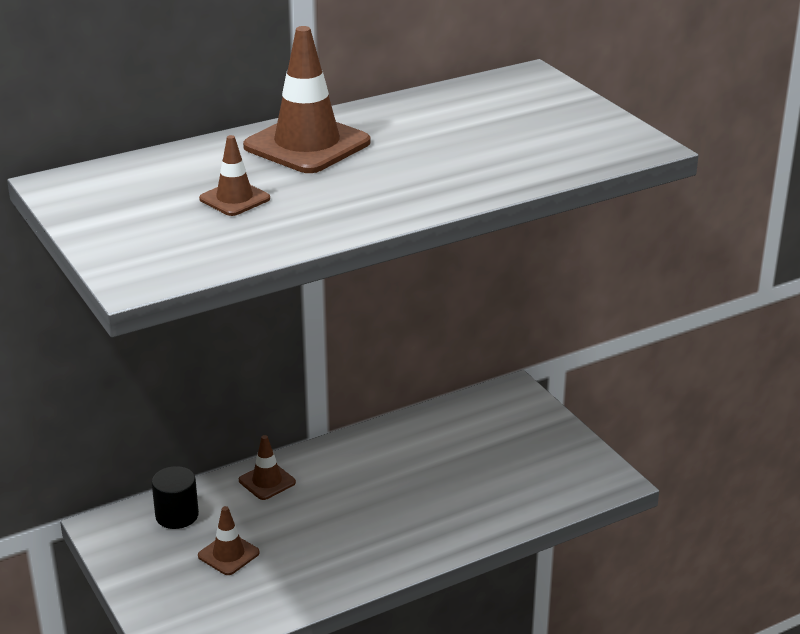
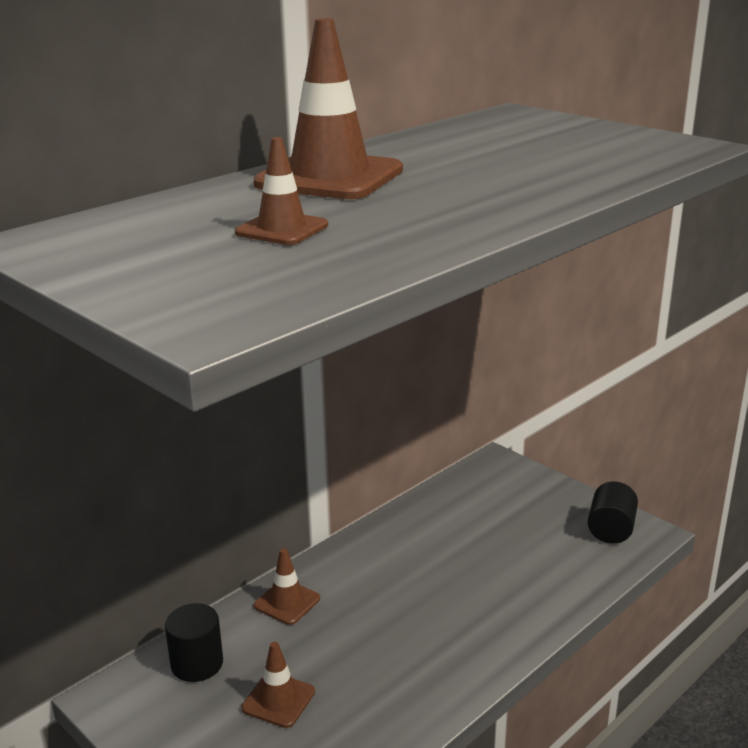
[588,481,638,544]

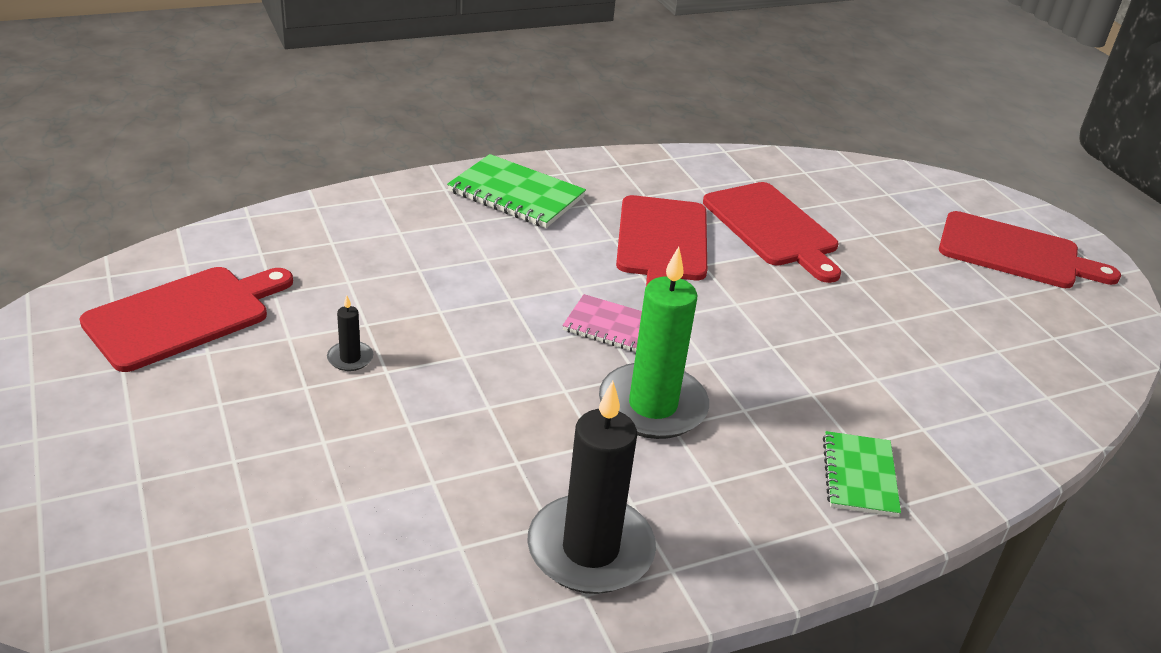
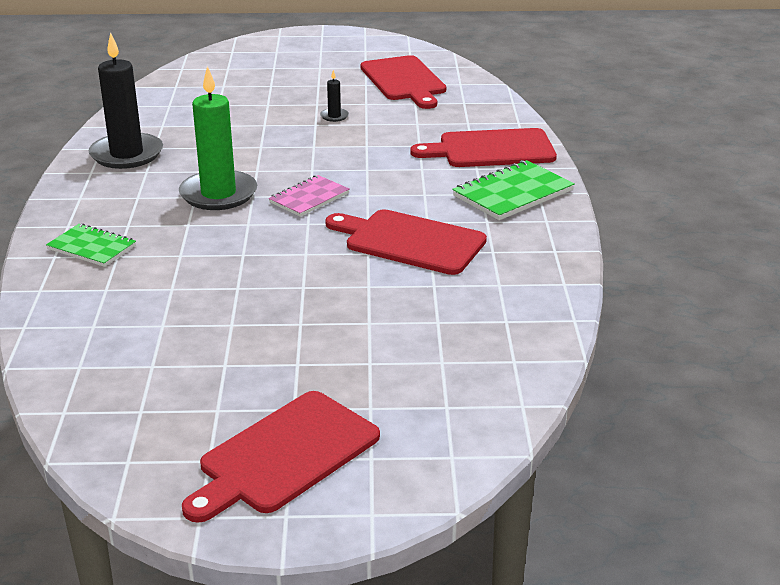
[410,128,557,167]

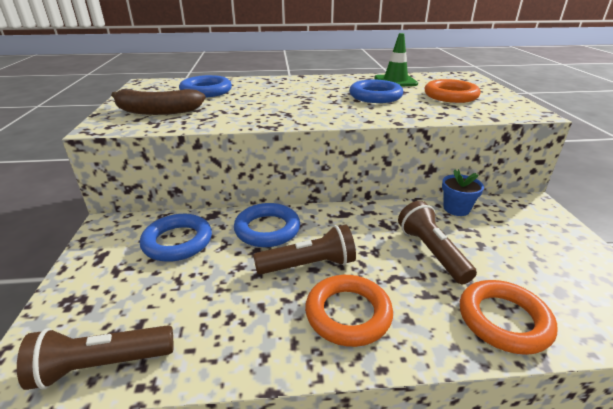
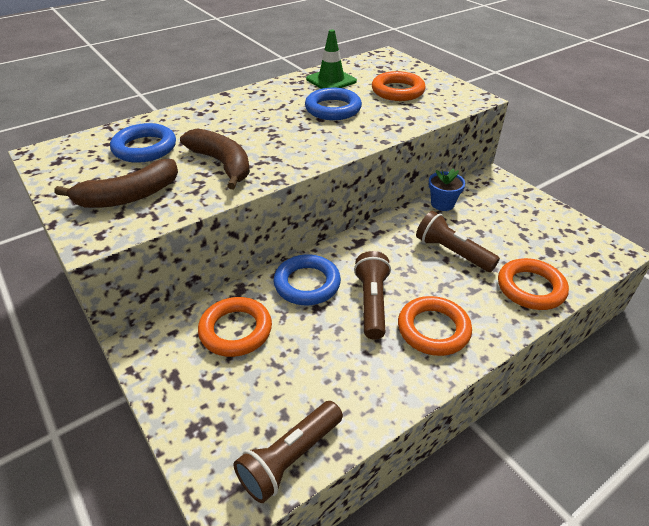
[180,128,250,189]
[198,297,272,357]
[354,251,391,340]

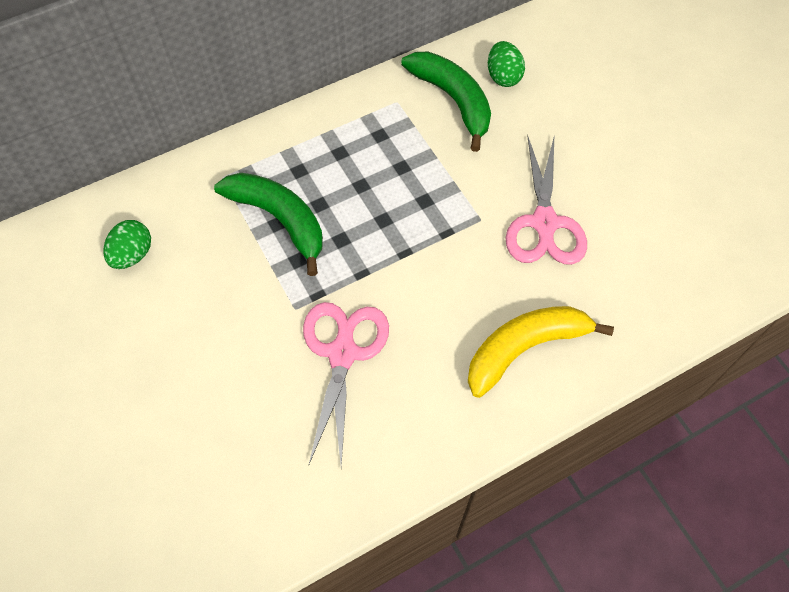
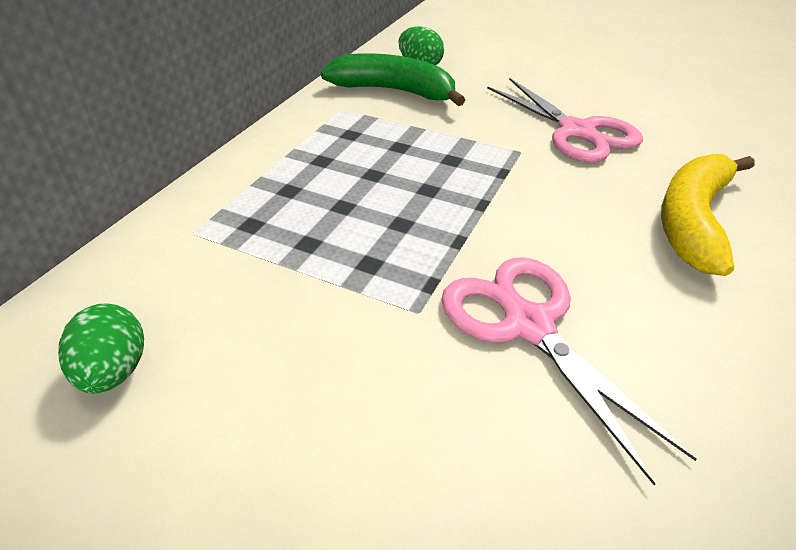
[214,173,323,276] (first image)

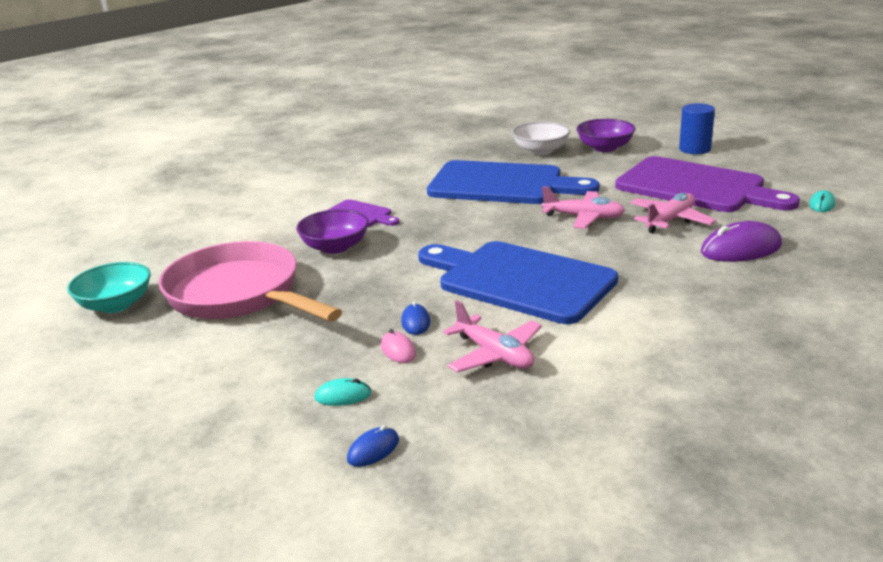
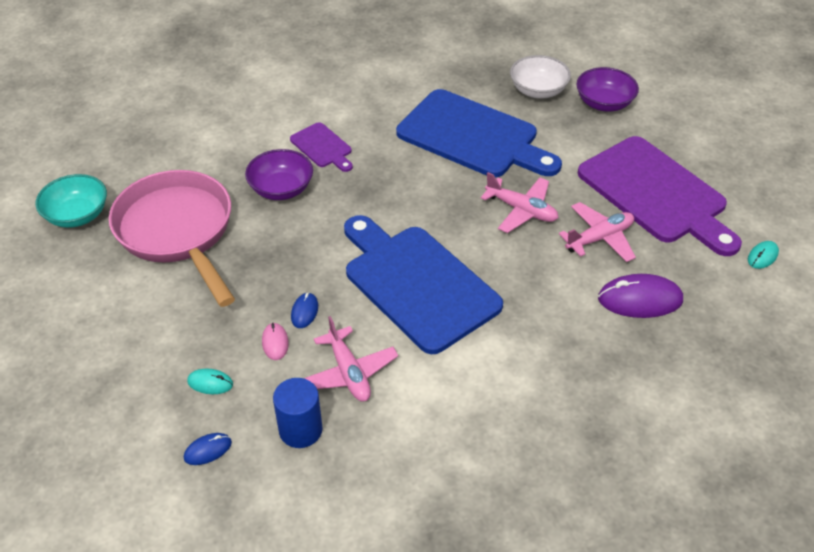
[273,378,323,448]

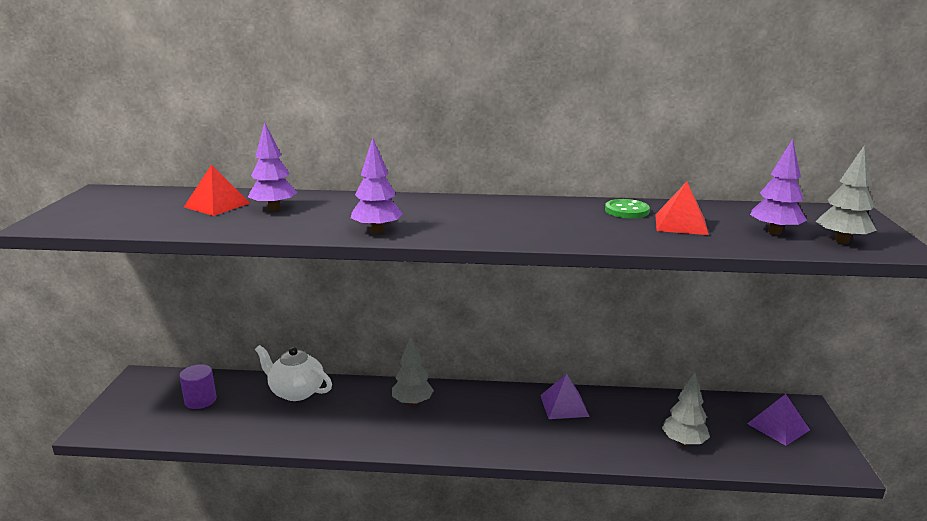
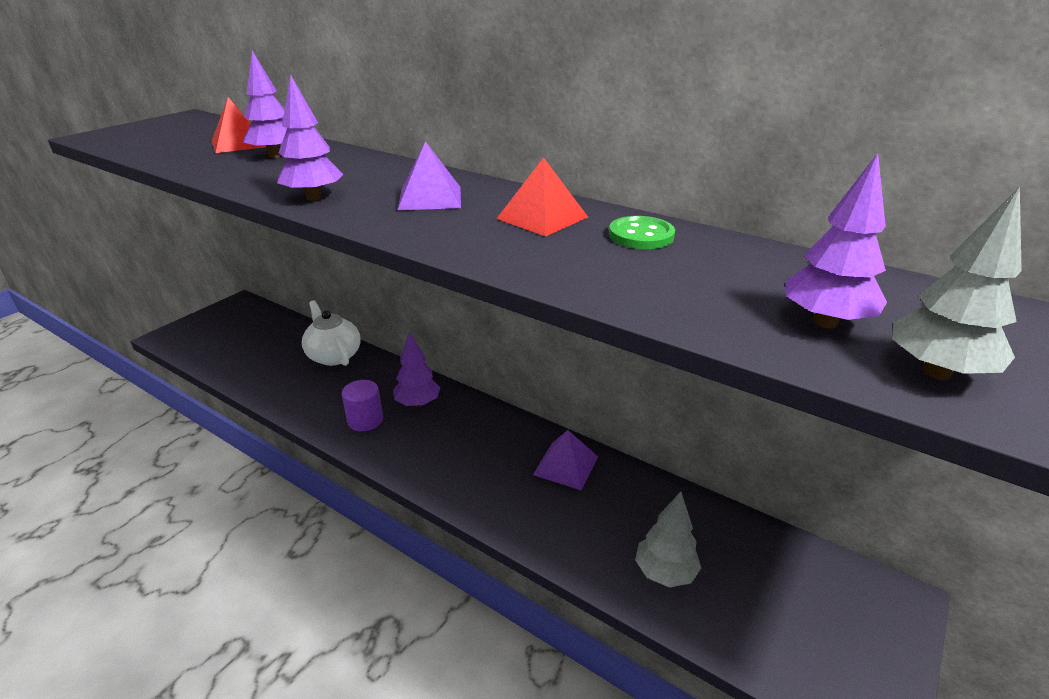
[342,380,383,431]
[393,331,440,407]
[398,141,461,210]
[496,157,588,236]

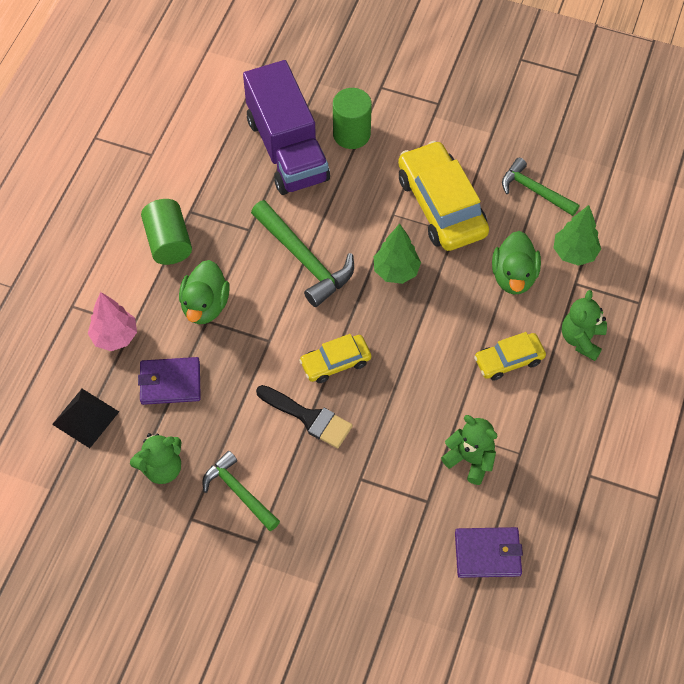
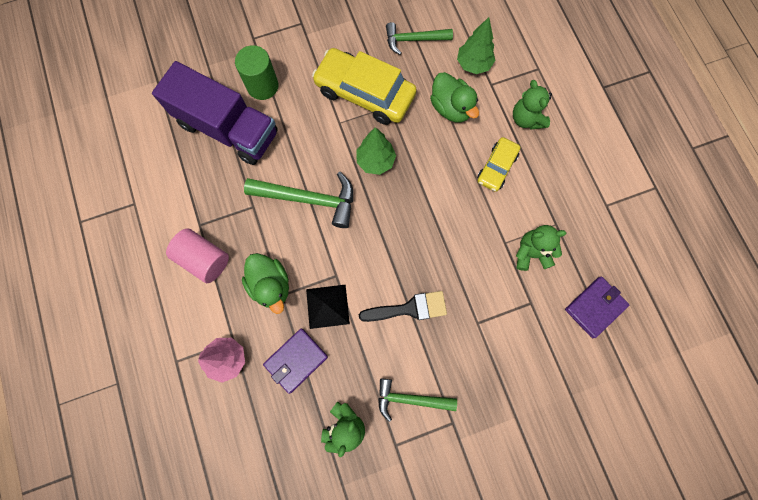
[166,228,229,283]
[306,284,350,329]
[299,334,371,383] (first image)

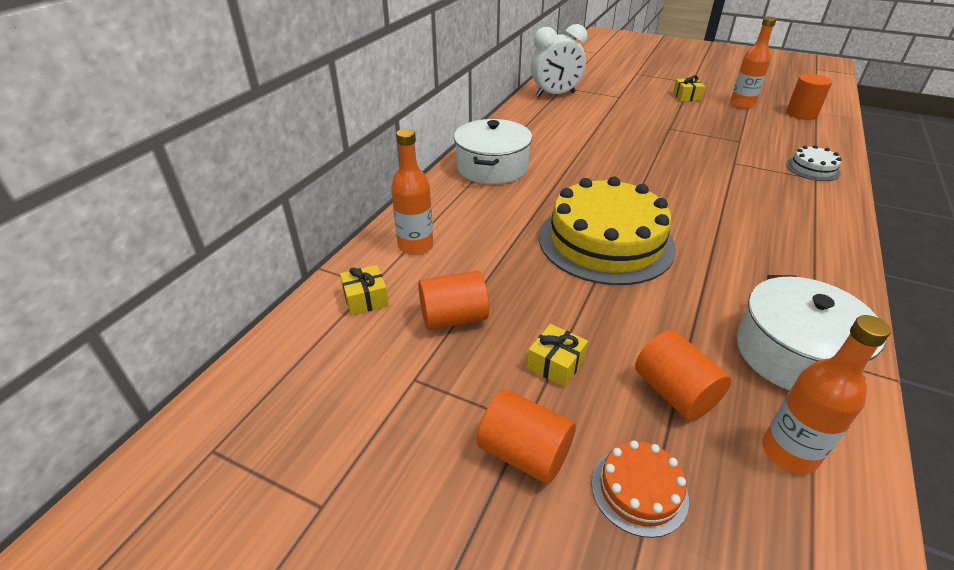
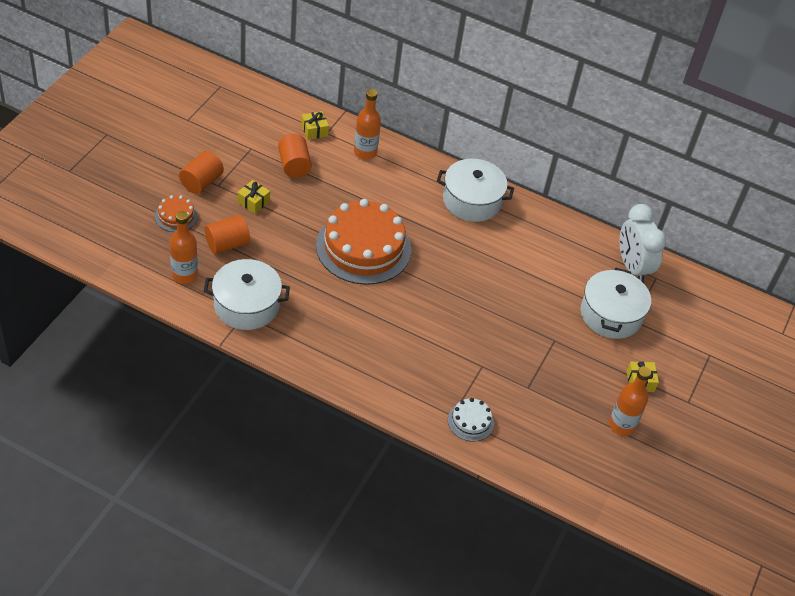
[316,199,411,285]
[581,268,651,339]
[786,74,832,120] (first image)

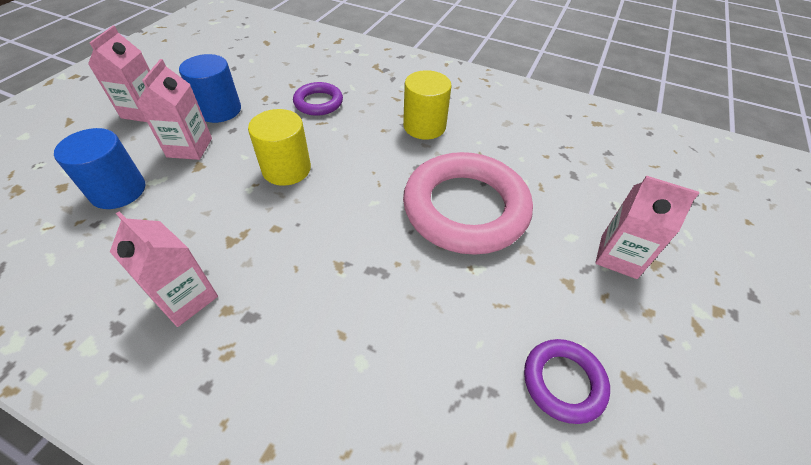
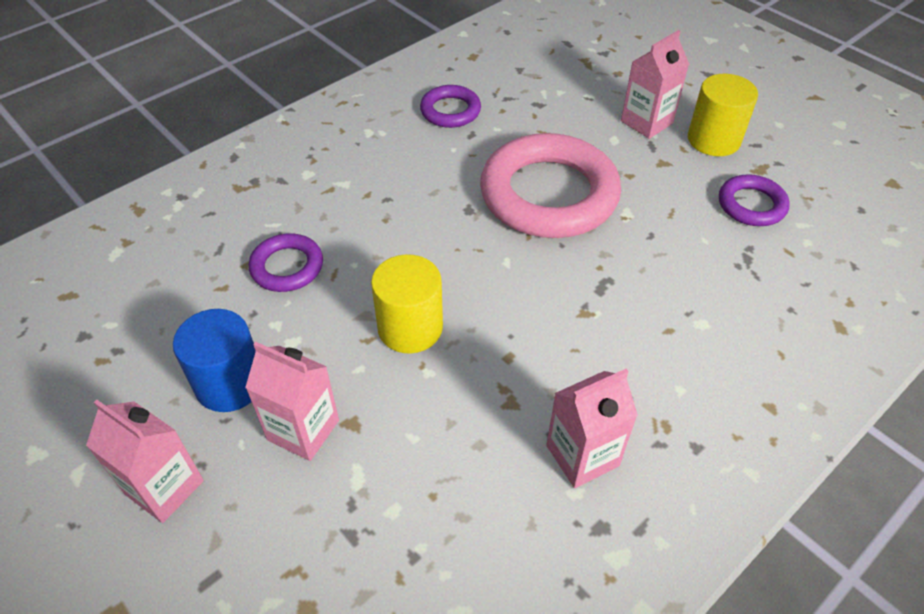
[420,85,481,128]
[688,74,758,156]
[54,128,145,209] (first image)

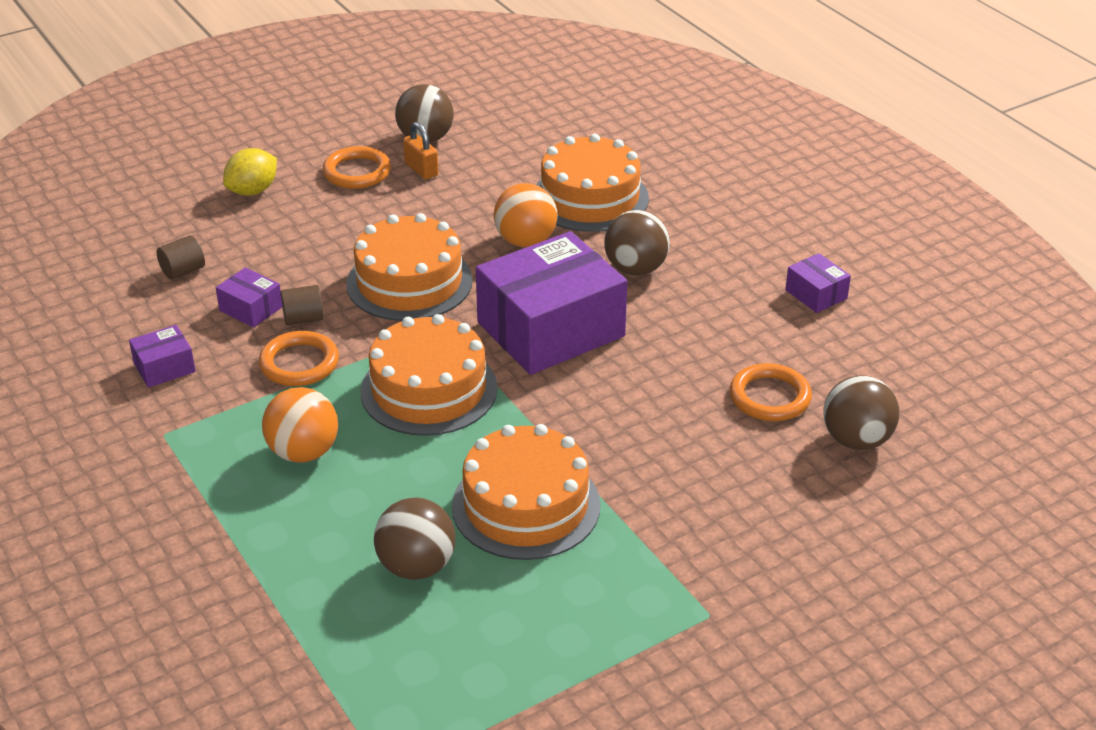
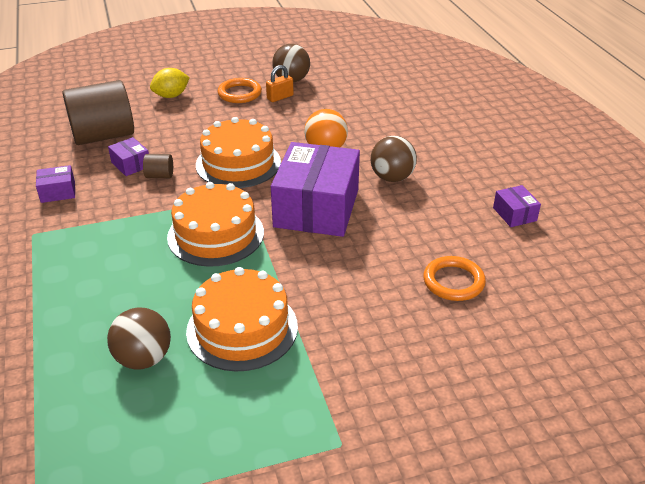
[62,80,134,145]
[266,65,294,102]
[271,142,360,237]
[259,331,339,386] (first image)
[262,387,338,463] (first image)
[536,134,649,232] (first image)
[823,375,899,450] (first image)

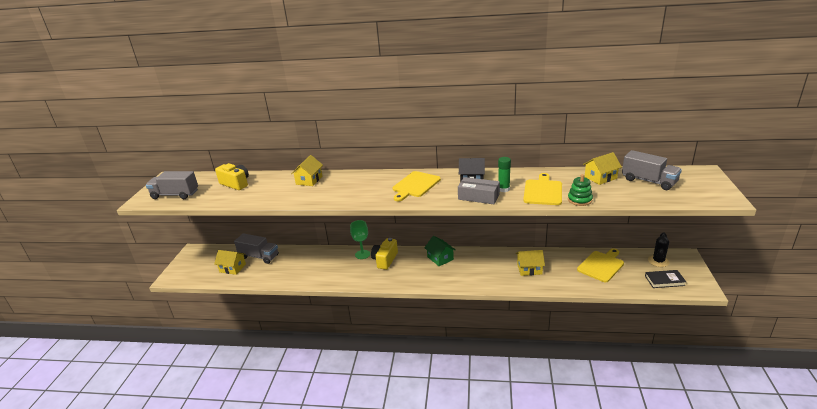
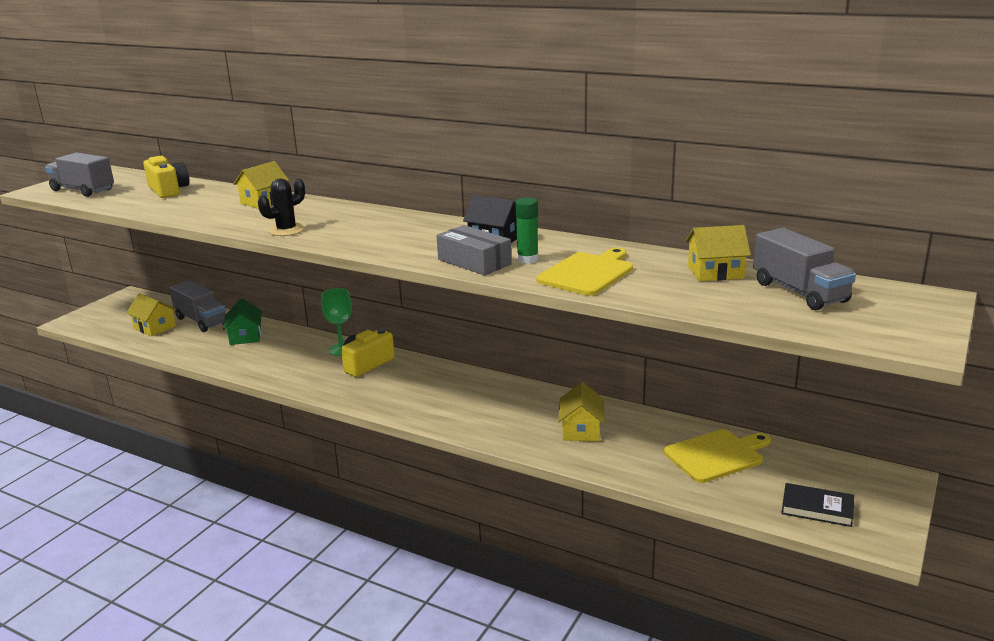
[223,299,262,345]
[258,178,305,236]
[558,382,604,441]
[393,171,441,201] (first image)
[568,174,593,206] (first image)

